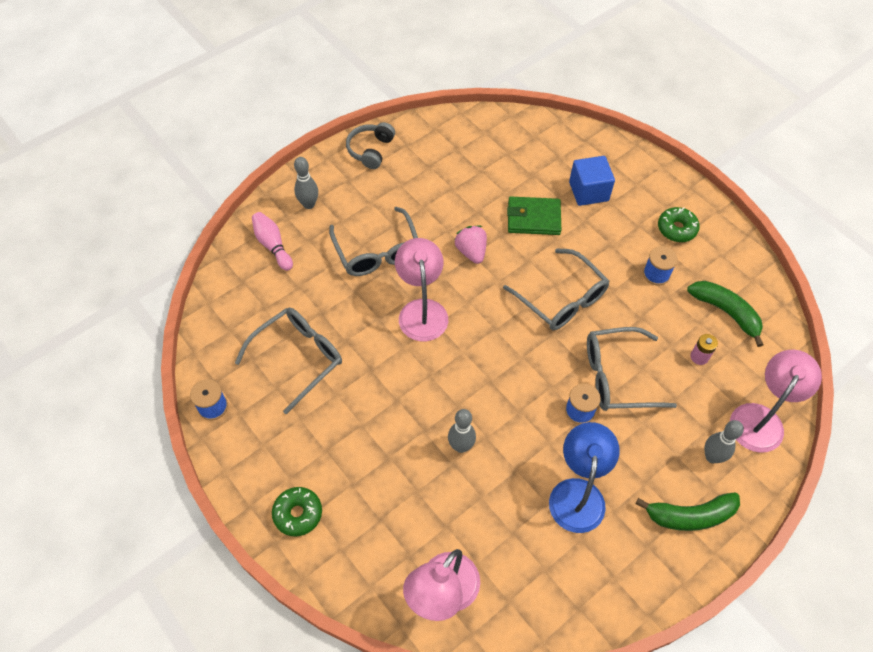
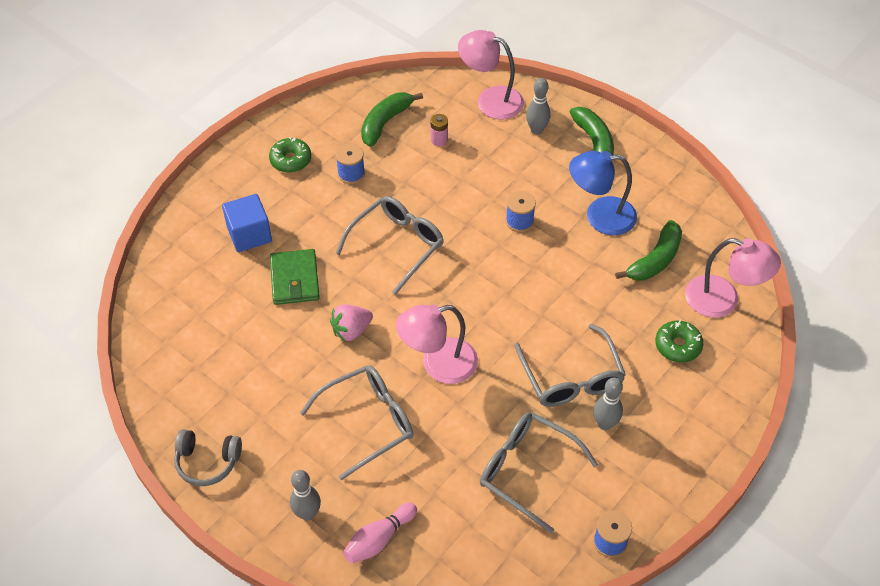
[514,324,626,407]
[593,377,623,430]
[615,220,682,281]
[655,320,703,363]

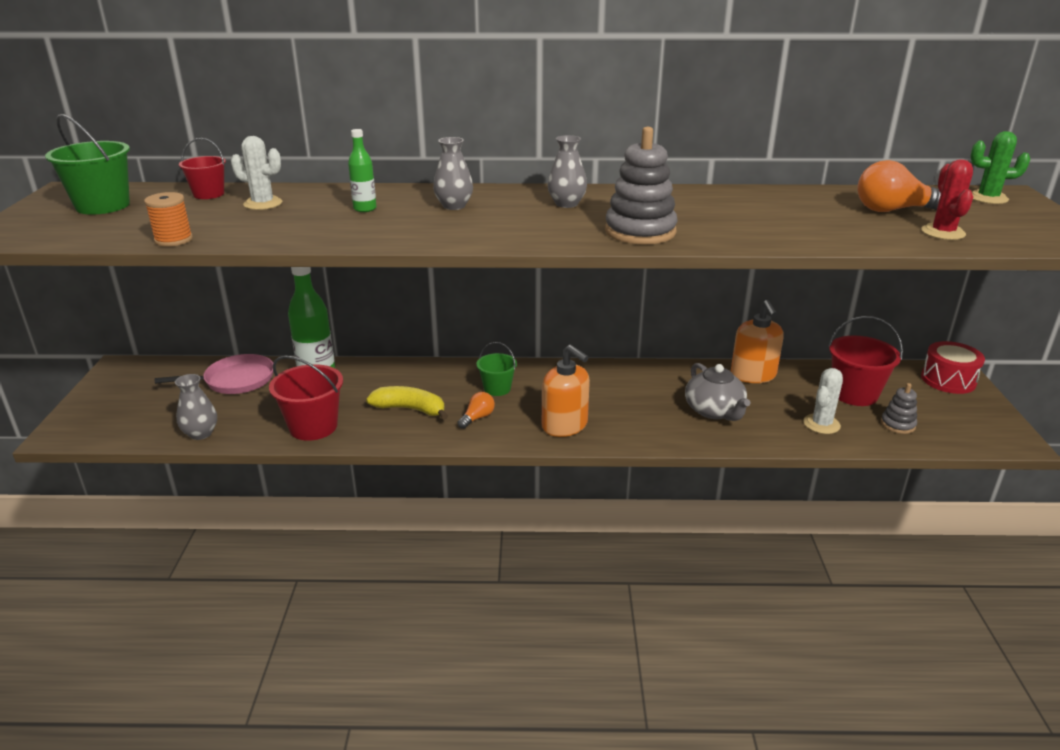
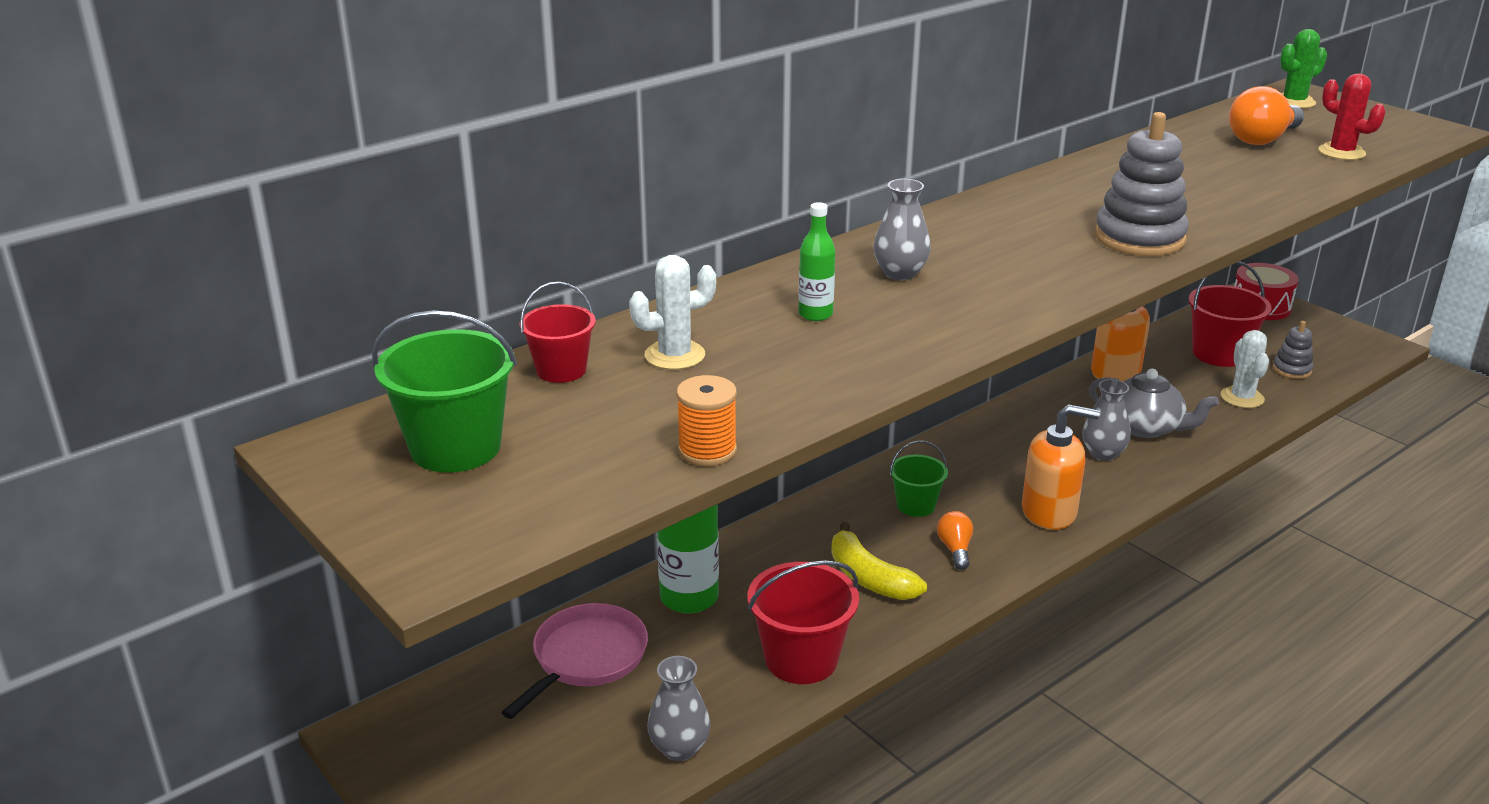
[831,522,927,600]
[1082,379,1131,461]

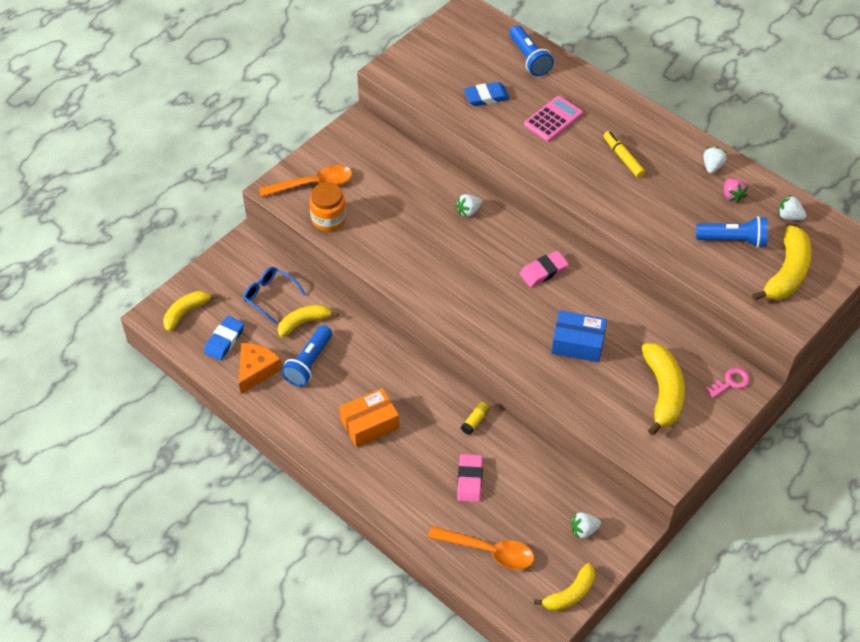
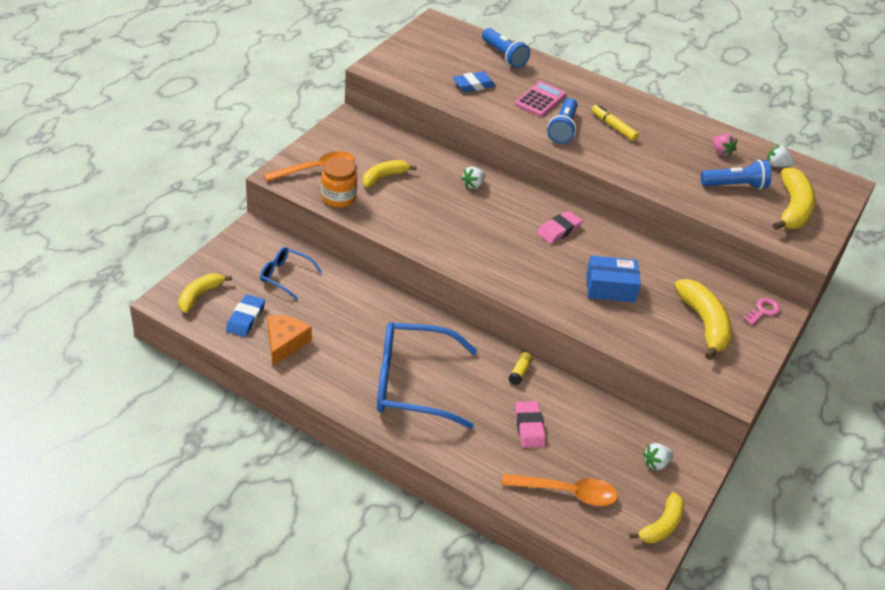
[363,160,417,187]
[377,322,478,429]
[547,98,578,144]
[703,147,727,174] (first image)

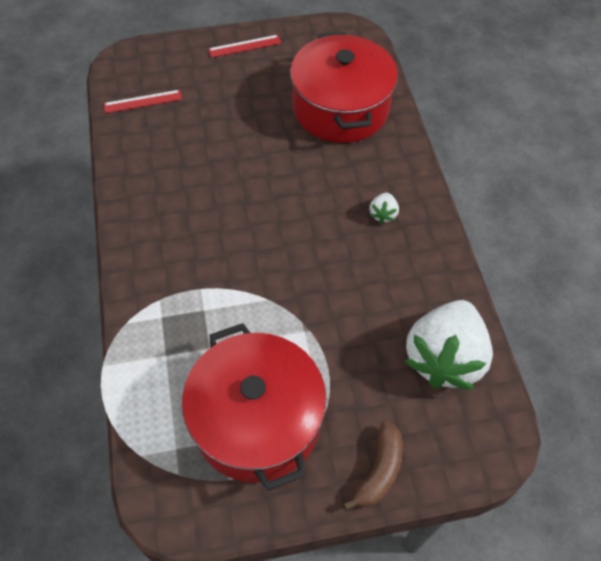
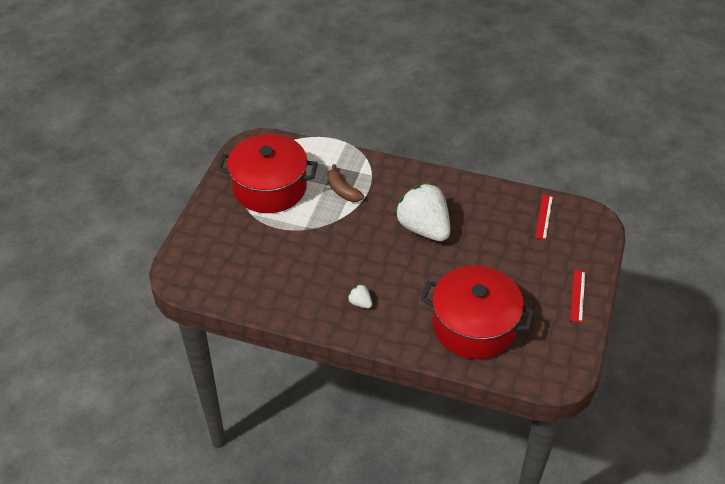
[327,164,364,202]
[394,182,450,241]

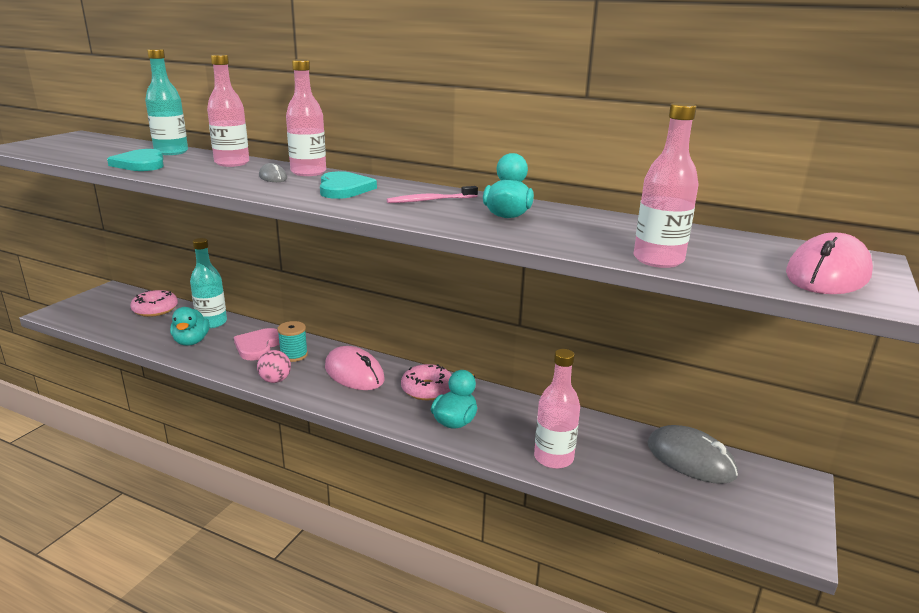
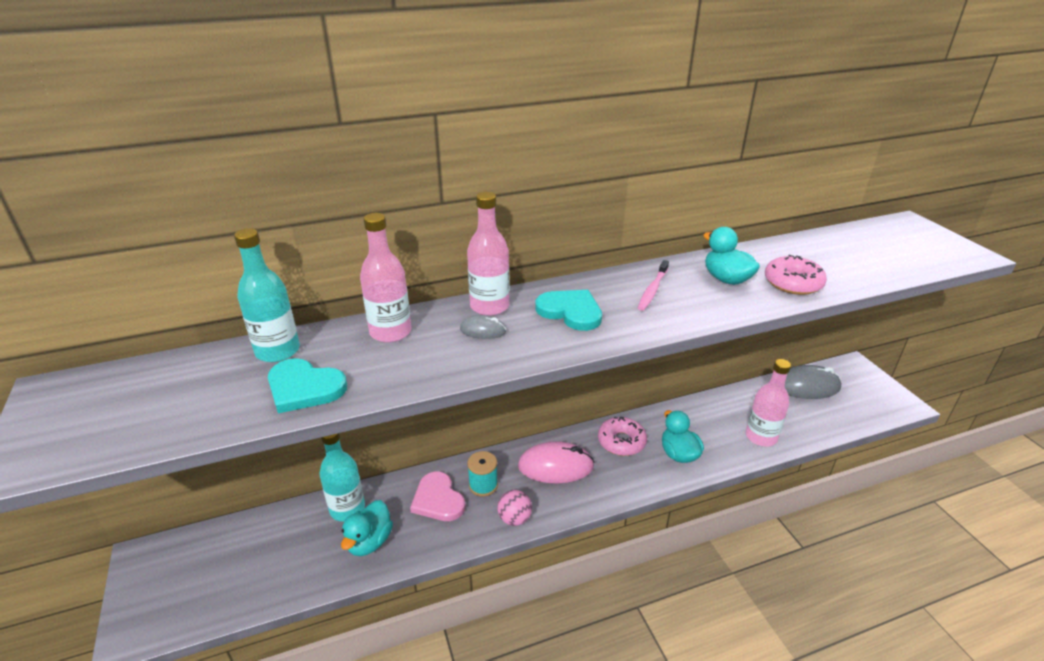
[341,500,393,556]
[765,255,827,295]
[634,103,699,268] (first image)
[786,232,873,294] (first image)

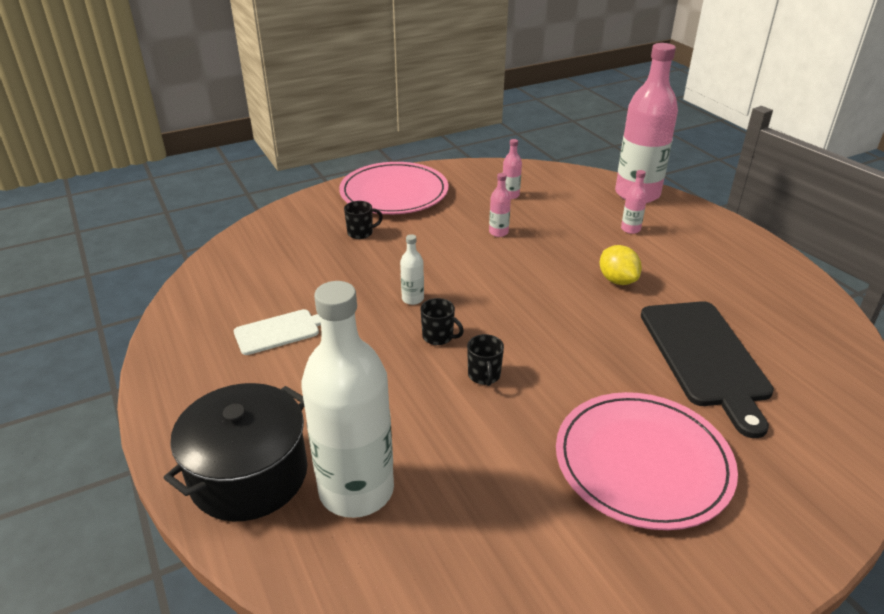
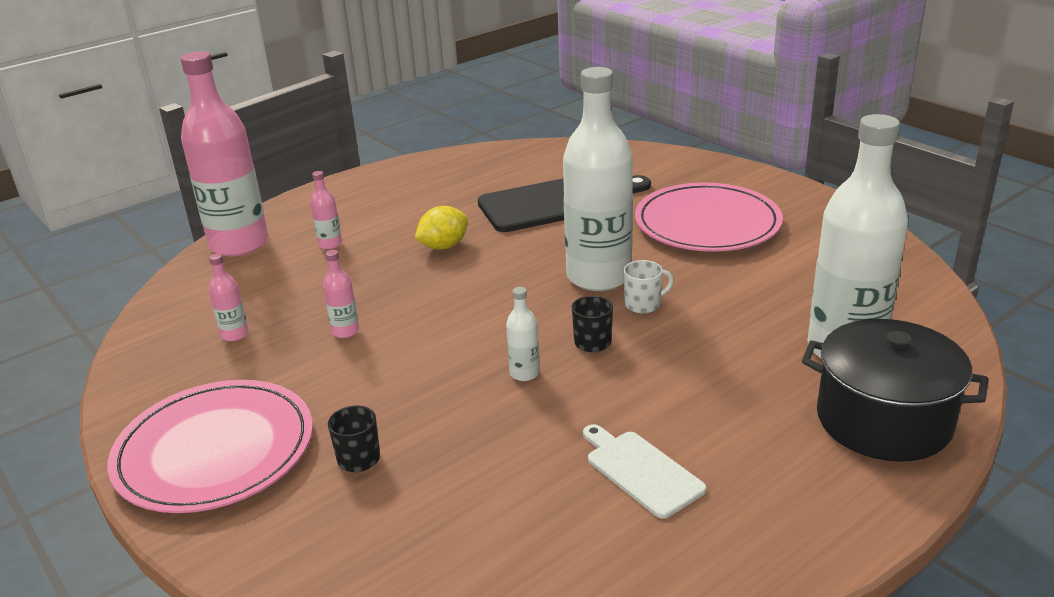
[563,67,633,291]
[623,260,674,313]

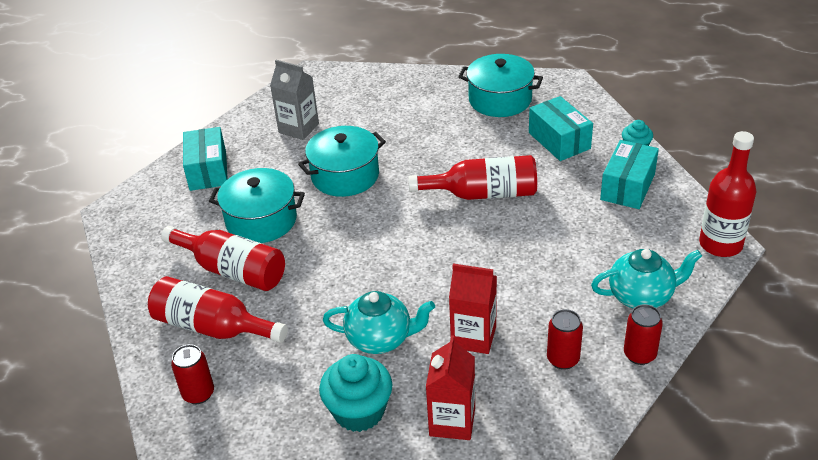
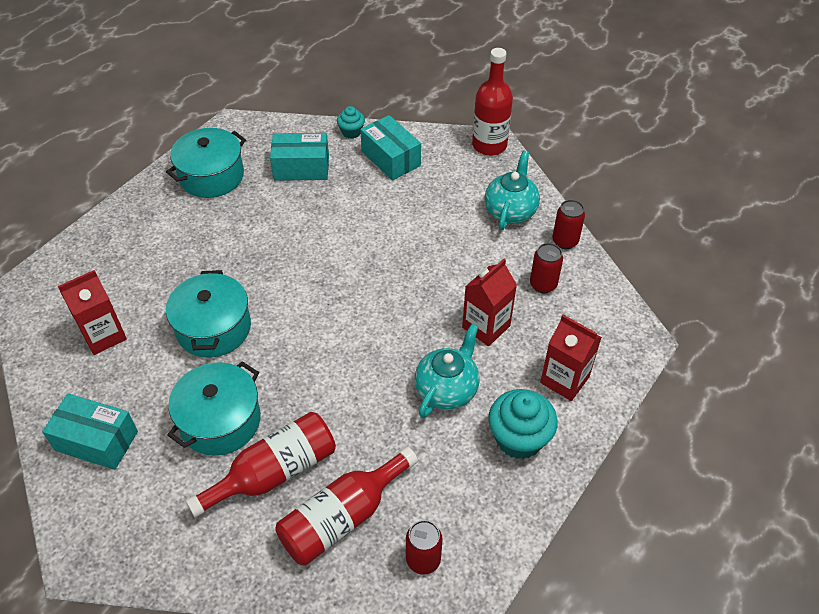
[58,270,127,355]
[408,155,537,200] (first image)

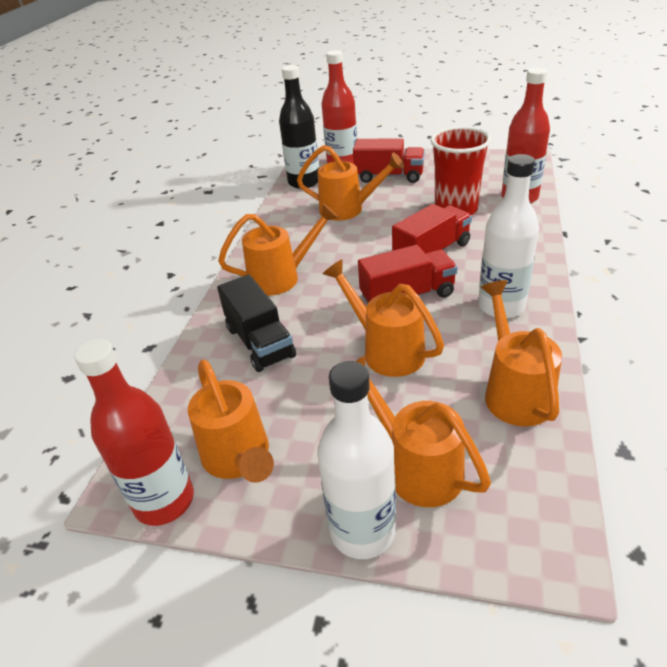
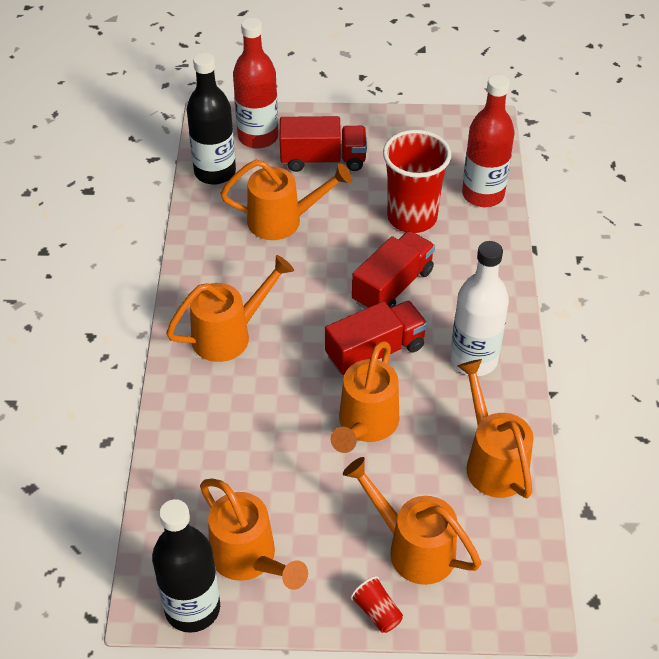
[152,499,220,633]
[330,341,399,453]
[350,576,403,633]
[217,274,296,372] (first image)

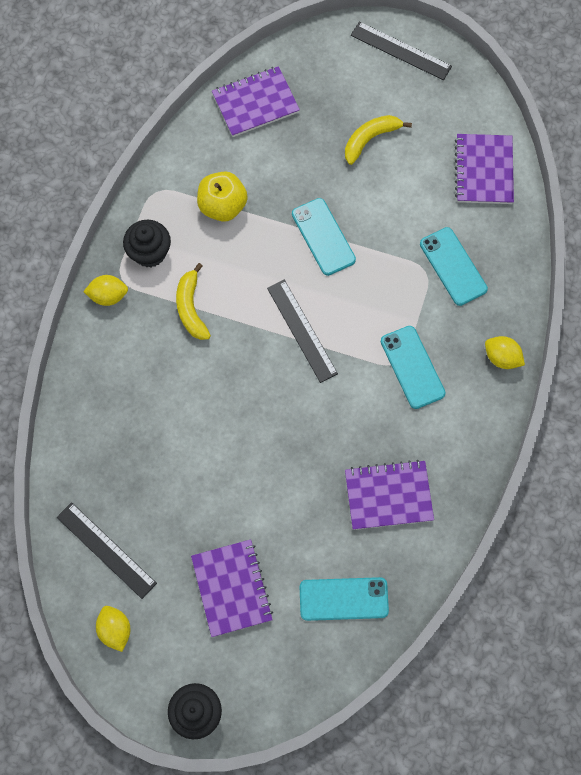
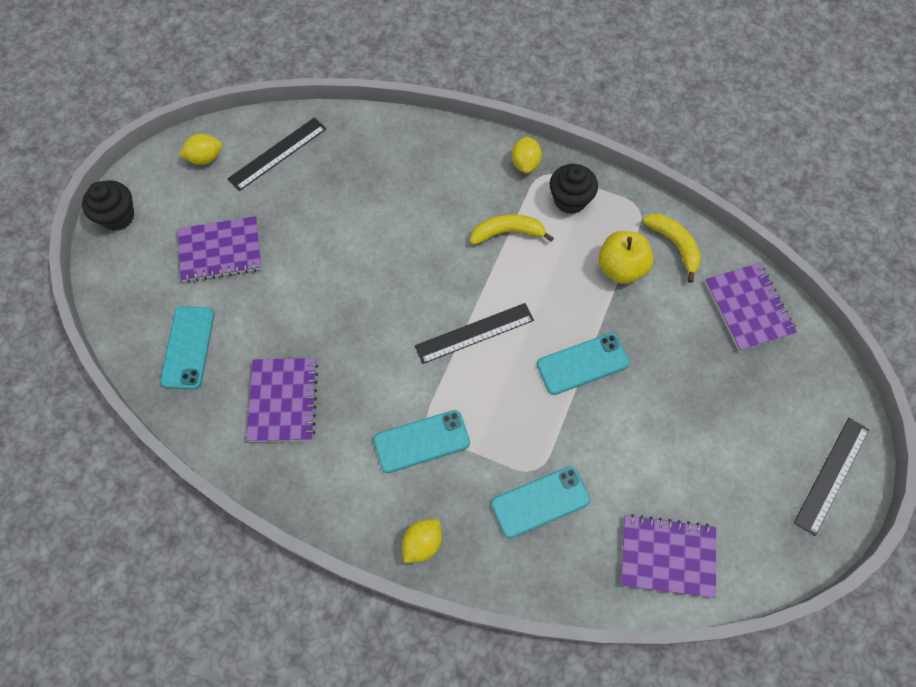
[643,214,701,283]

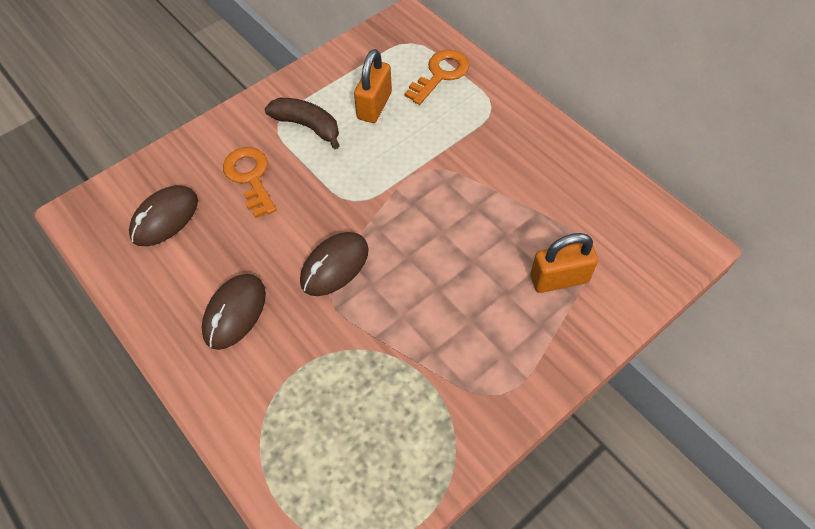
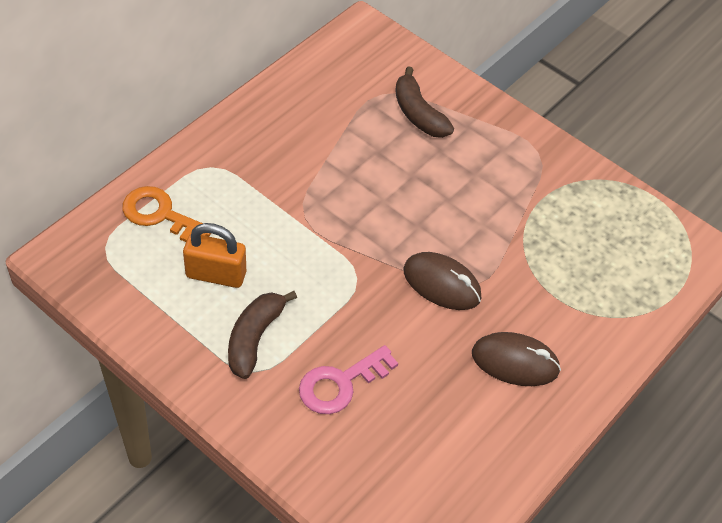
[299,345,398,414]
[395,66,454,138]
[129,185,198,246] (first image)

